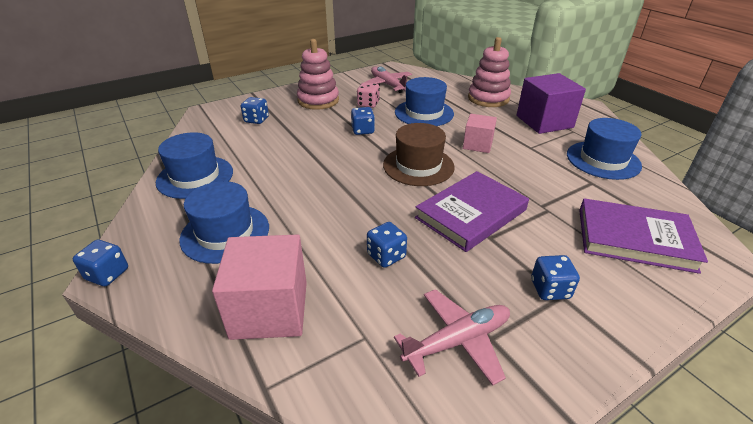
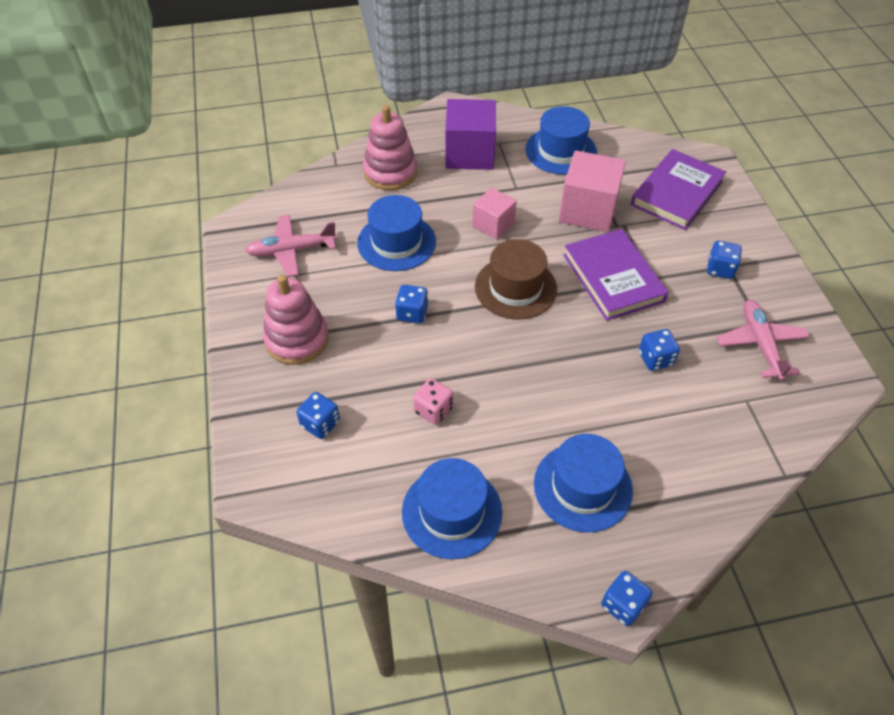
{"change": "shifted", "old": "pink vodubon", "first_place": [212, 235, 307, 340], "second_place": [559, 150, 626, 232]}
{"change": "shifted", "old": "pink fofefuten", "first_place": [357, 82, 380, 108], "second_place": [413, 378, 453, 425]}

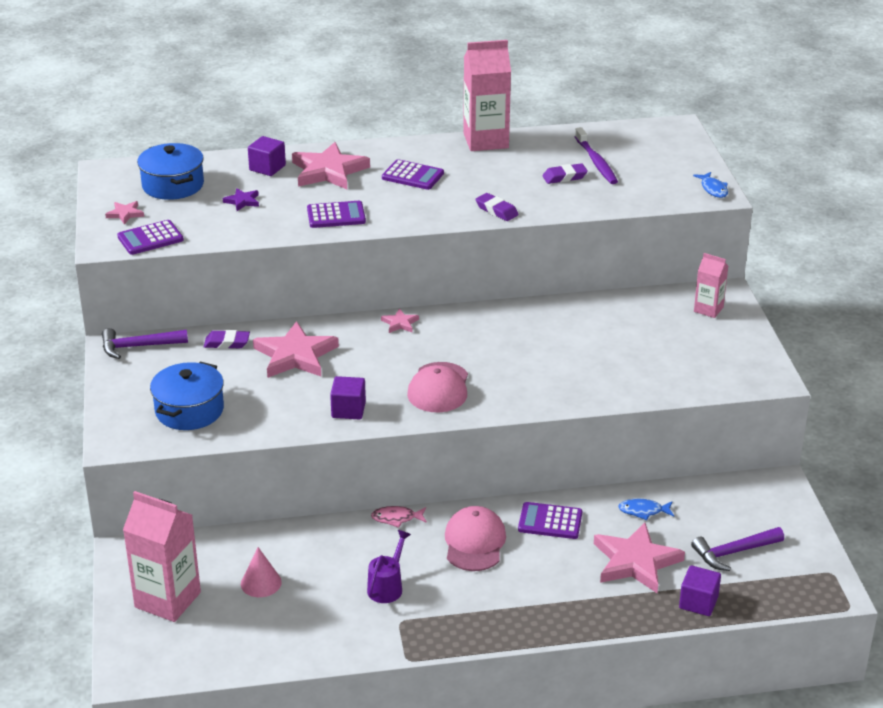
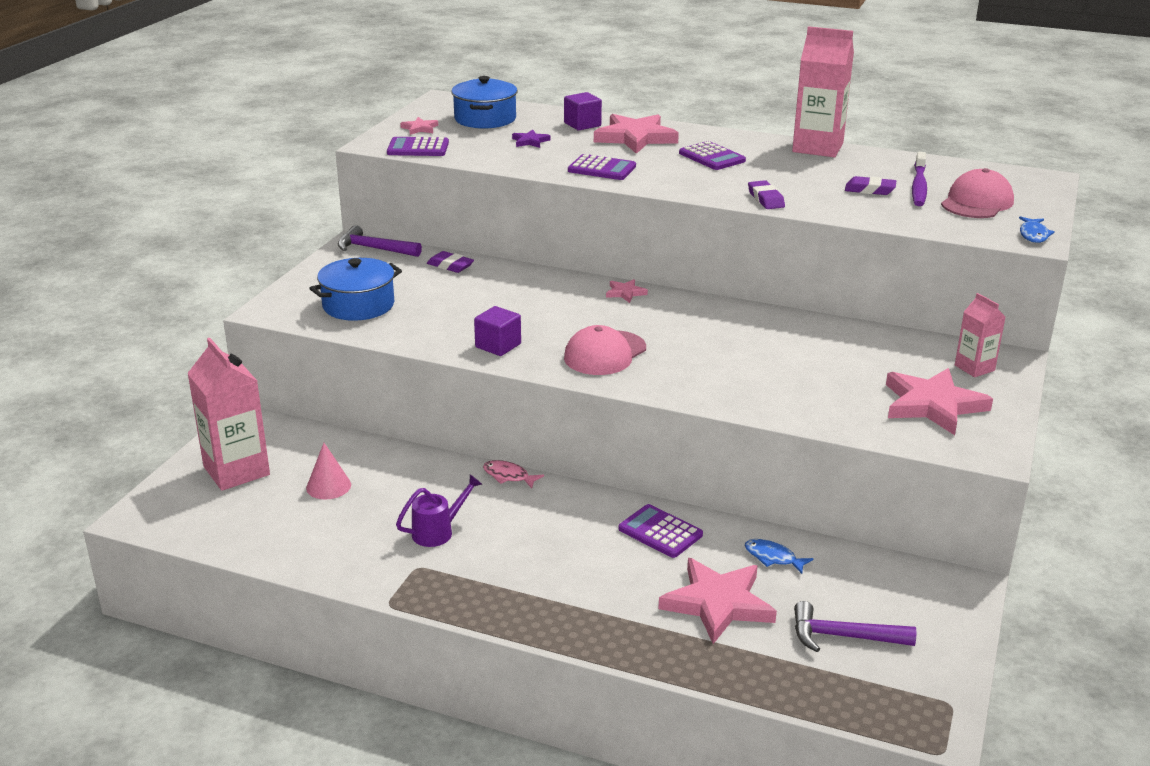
{"change": "shifted", "old": "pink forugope", "first_place": [253, 321, 339, 378], "second_place": [886, 368, 993, 435]}
{"change": "shifted", "old": "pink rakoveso", "first_place": [445, 506, 506, 571], "second_place": [941, 168, 1014, 218]}
{"change": "gone", "old": "purple vodubon", "first_place": [679, 565, 721, 616]}

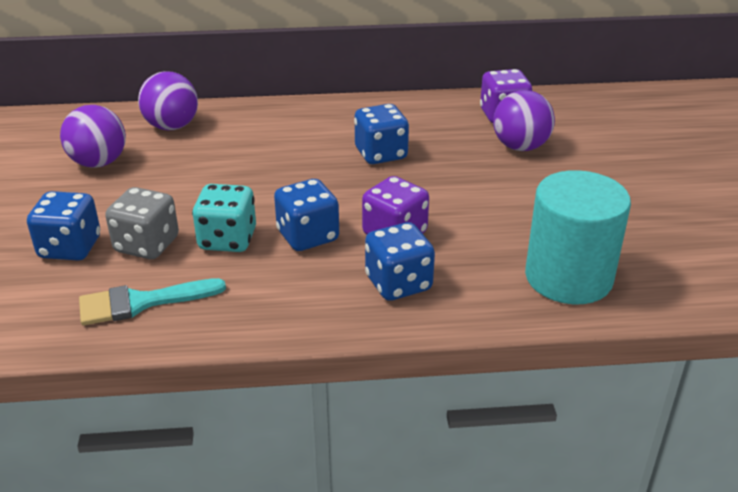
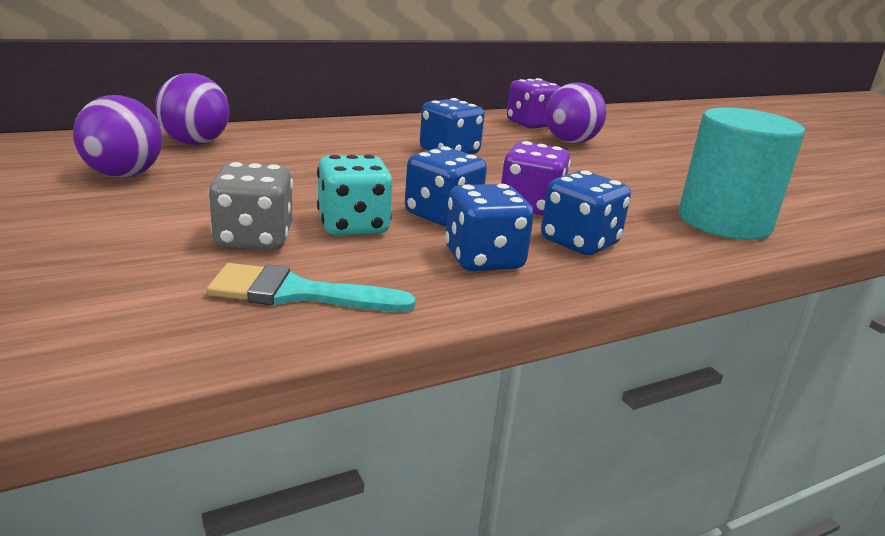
{"change": "shifted", "old": "blue fofefuten", "first_place": [27, 191, 100, 261], "second_place": [445, 184, 534, 271]}
{"change": "rotated", "old": "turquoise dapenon", "first_place": [79, 278, 226, 326], "second_place": [207, 263, 416, 312], "degrees": 45}

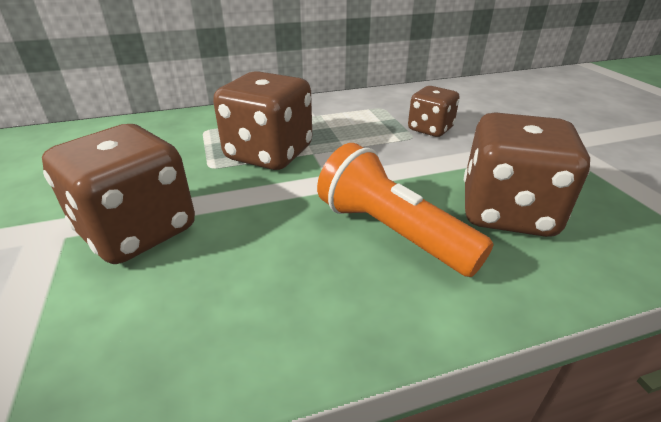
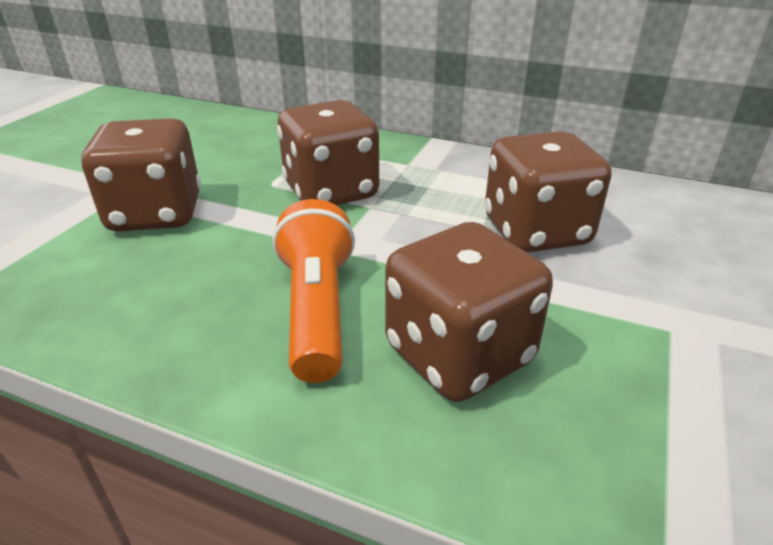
{"change": "scaled", "old": "brown fofefuten", "first_place": [408, 86, 460, 137], "second_place": [485, 131, 612, 253], "factor": 1.7}

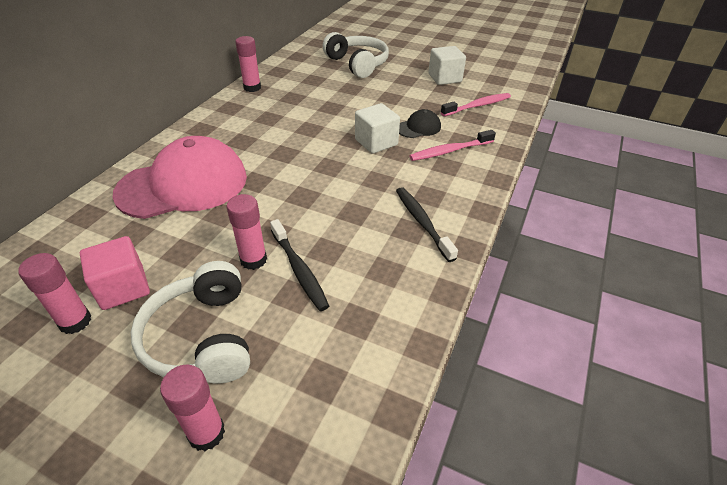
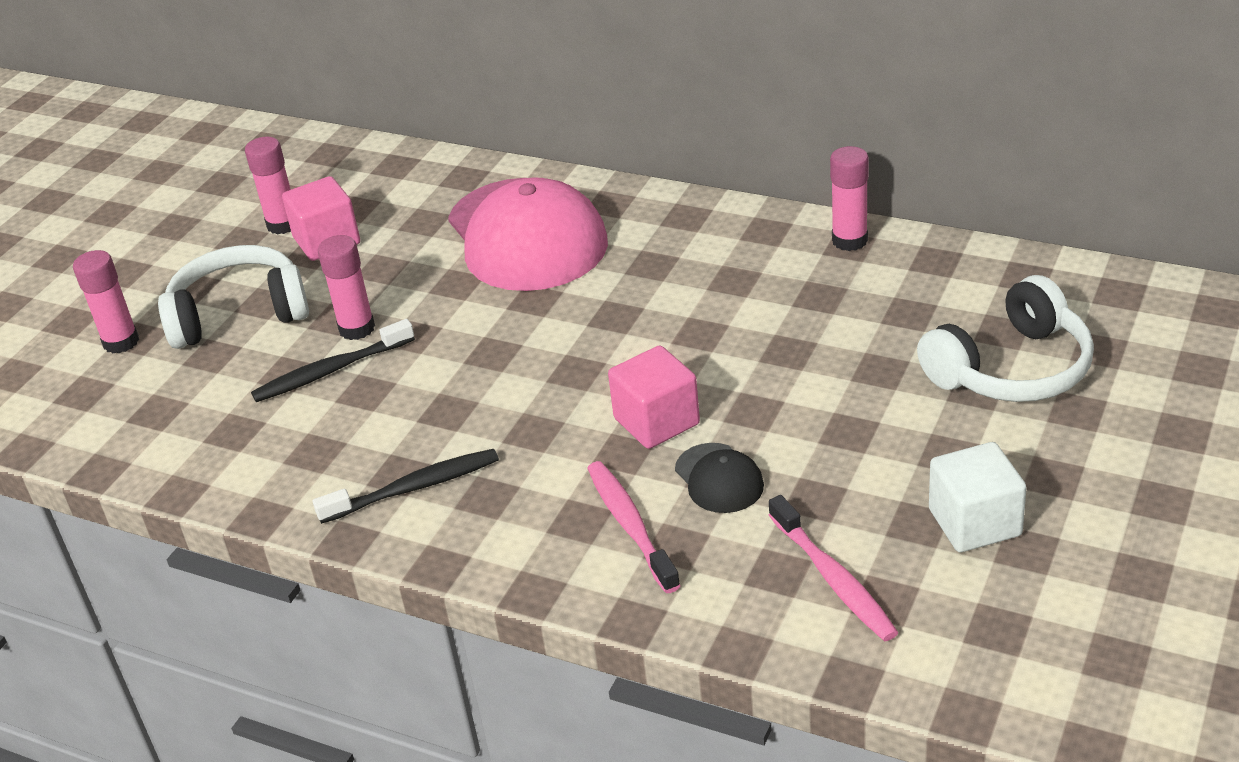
{"change": "repainted", "old": "white vodubon", "new": "pink vodubon", "first_place": [355, 103, 400, 154], "second_place": [608, 346, 700, 449]}

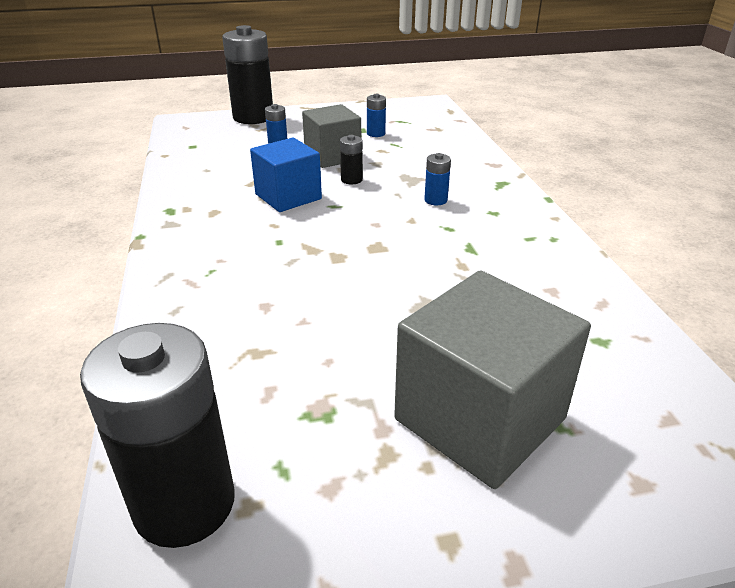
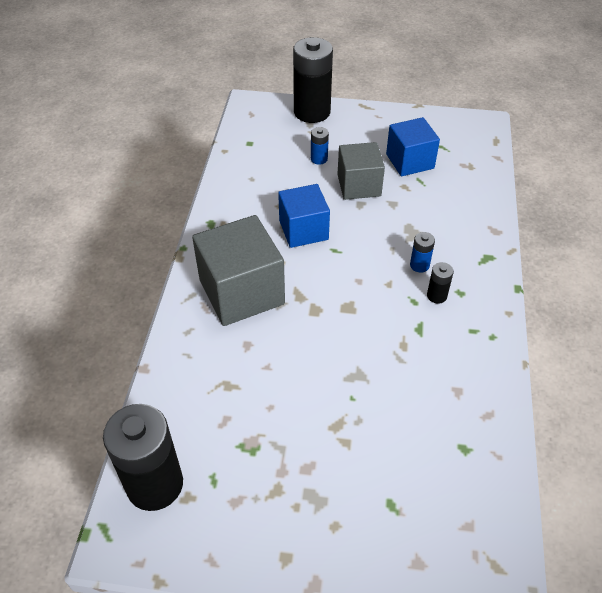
{"change": "shifted", "old": "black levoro", "first_place": [340, 135, 363, 184], "second_place": [427, 262, 454, 304]}
{"change": "swapped", "old": "blue levoro", "new": "blue vodubon", "first_place": [367, 94, 386, 137], "second_place": [386, 117, 440, 176]}
{"change": "shifted", "old": "grey vodubon", "first_place": [394, 270, 591, 489], "second_place": [192, 215, 285, 326]}

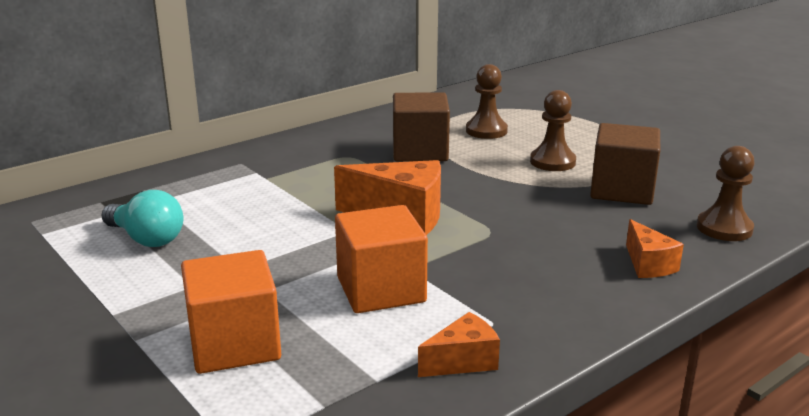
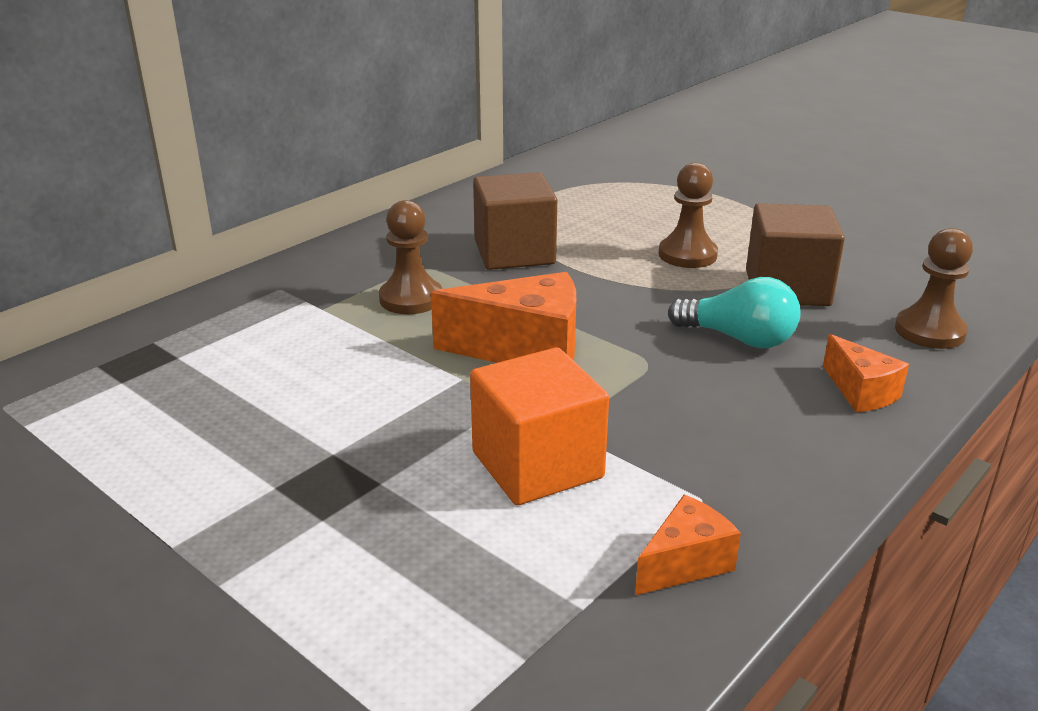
{"change": "shifted", "old": "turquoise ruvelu", "first_place": [102, 190, 183, 247], "second_place": [668, 277, 801, 348]}
{"change": "gone", "old": "orange vodubon", "first_place": [181, 250, 281, 374]}
{"change": "shifted", "old": "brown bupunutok", "first_place": [466, 64, 508, 139], "second_place": [379, 200, 442, 314]}

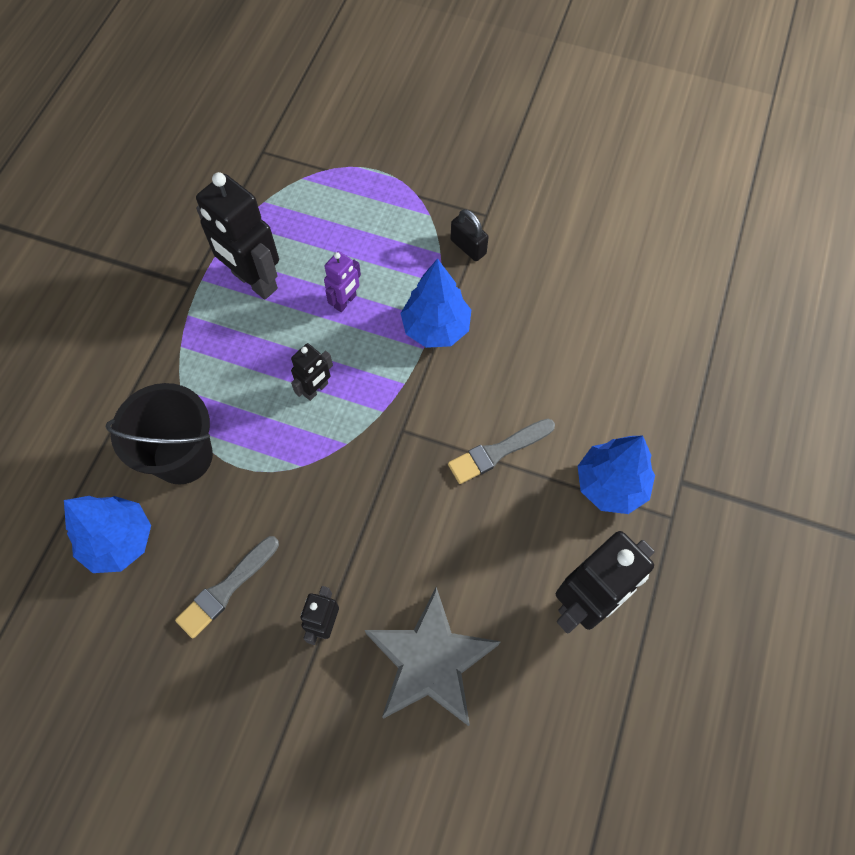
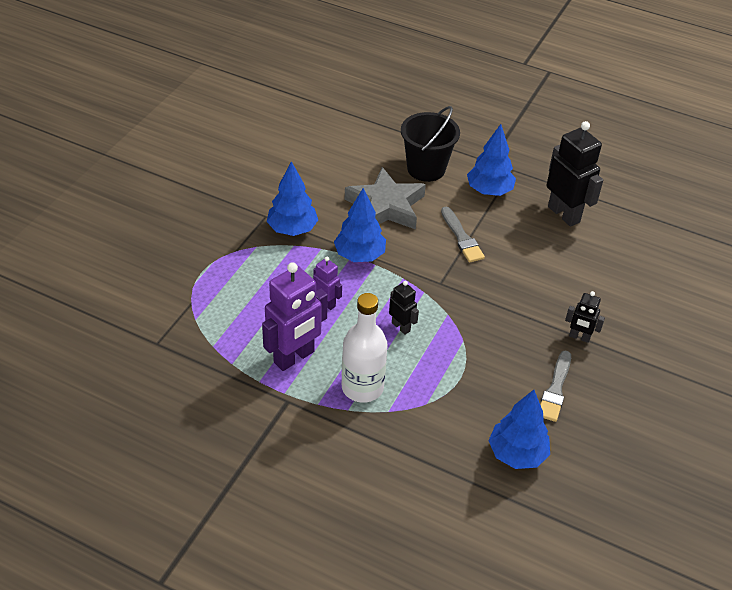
{"change": "shifted", "old": "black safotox", "first_place": [106, 383, 213, 485], "second_place": [401, 106, 460, 182]}
{"change": "rotated", "old": "grey dapenon", "first_place": [175, 536, 279, 638], "second_place": [540, 350, 571, 422], "degrees": 60}
{"change": "repainted", "old": "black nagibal", "new": "purple nagibal", "first_place": [196, 172, 279, 300], "second_place": [262, 262, 328, 371]}
{"change": "shifted", "old": "grey forugope", "first_place": [365, 587, 501, 726], "second_place": [345, 167, 426, 230]}
{"change": "swapped", "old": "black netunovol", "new": "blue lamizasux", "first_place": [451, 209, 488, 261], "second_place": [267, 161, 318, 236]}
{"change": "new", "new": "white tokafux", "second_place": [342, 293, 388, 403]}

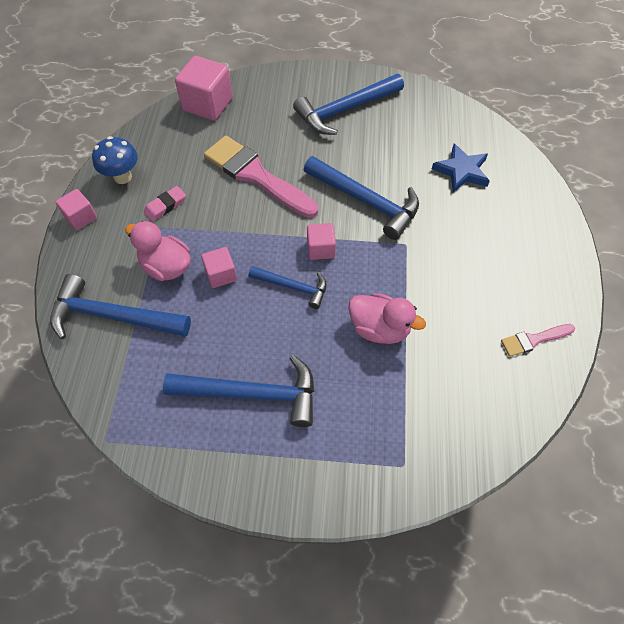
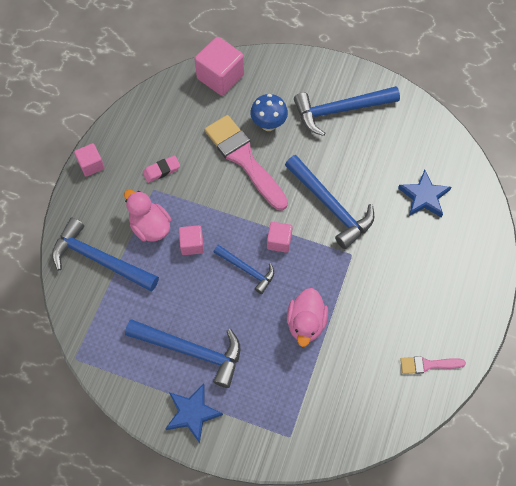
{"change": "shifted", "old": "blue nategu", "first_place": [92, 136, 138, 184], "second_place": [250, 94, 288, 131]}
{"change": "rotated", "old": "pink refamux", "first_place": [348, 293, 426, 344], "second_place": [287, 288, 328, 347], "degrees": 60}
{"change": "new", "new": "blue forugope", "second_place": [165, 384, 223, 443]}

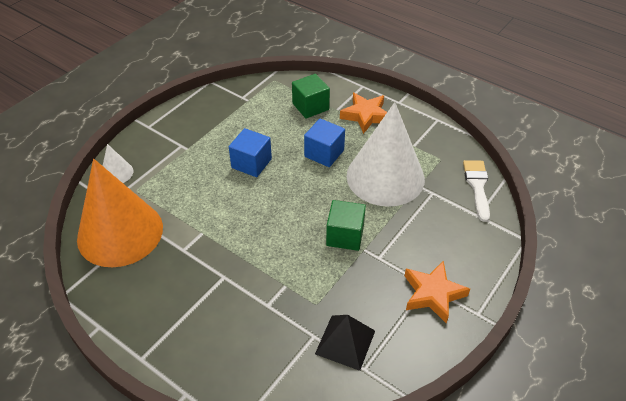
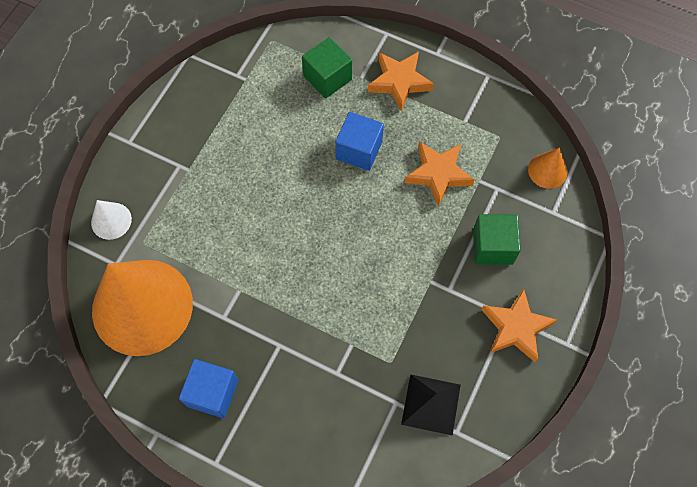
{"change": "shifted", "old": "blue vodubon", "first_place": [229, 128, 272, 177], "second_place": [179, 359, 238, 418]}
{"change": "shifted", "old": "green vodubon", "first_place": [326, 200, 366, 251], "second_place": [473, 214, 521, 265]}
{"change": "swapped", "old": "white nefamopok", "new": "orange forugope", "first_place": [347, 102, 425, 207], "second_place": [405, 142, 474, 207]}
{"change": "swapped", "old": "white dapenon", "new": "orange nefamopok", "first_place": [463, 160, 490, 222], "second_place": [528, 148, 567, 189]}

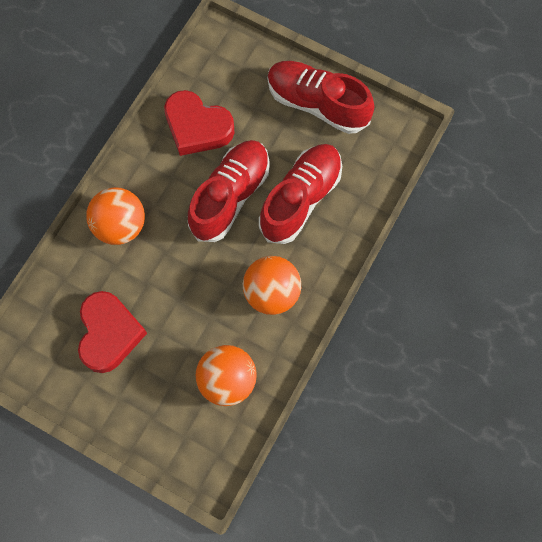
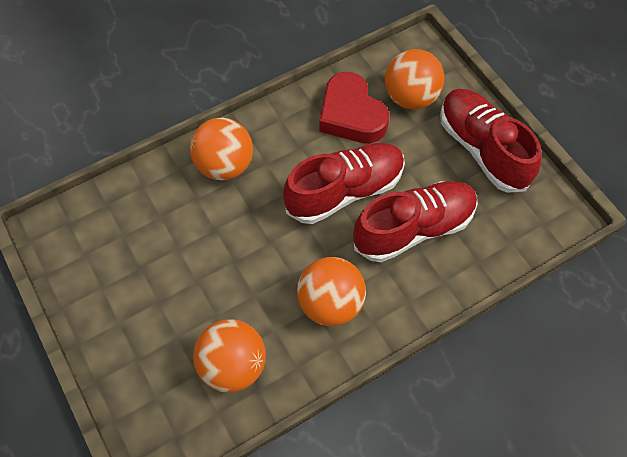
{"change": "gone", "old": "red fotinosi", "first_place": [78, 291, 147, 373]}
{"change": "new", "new": "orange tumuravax", "second_place": [385, 49, 444, 109]}

